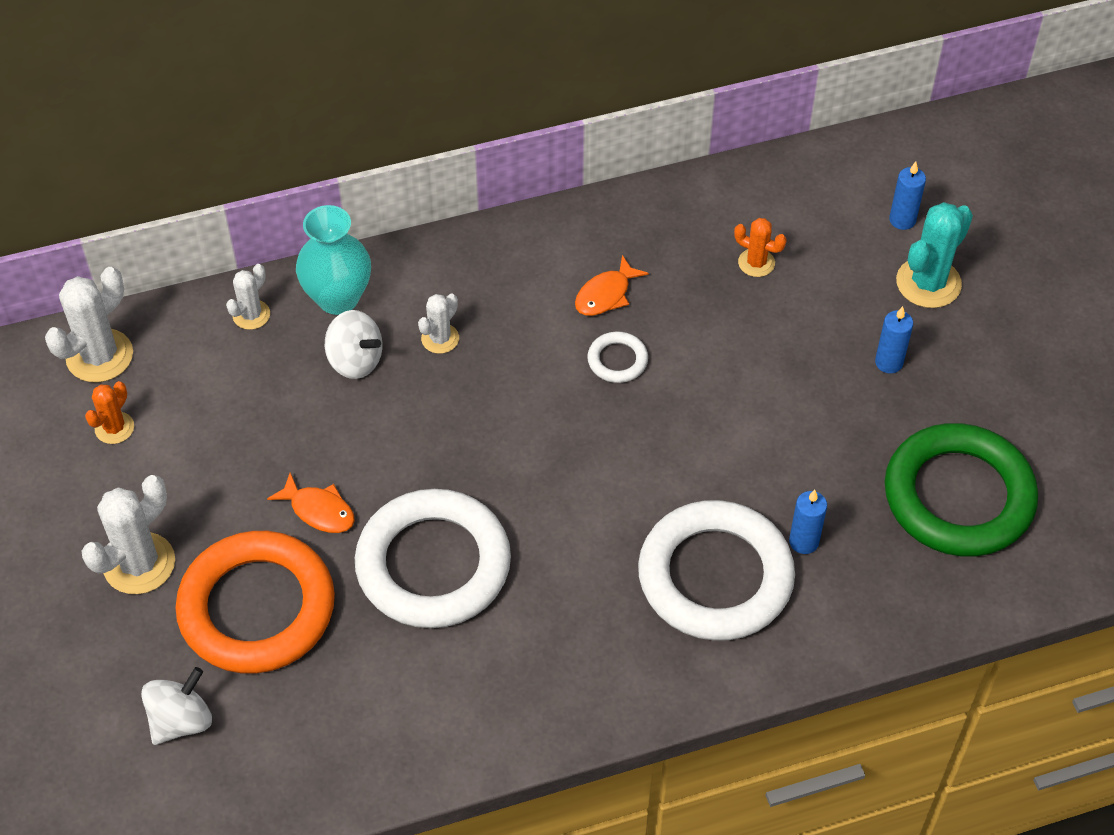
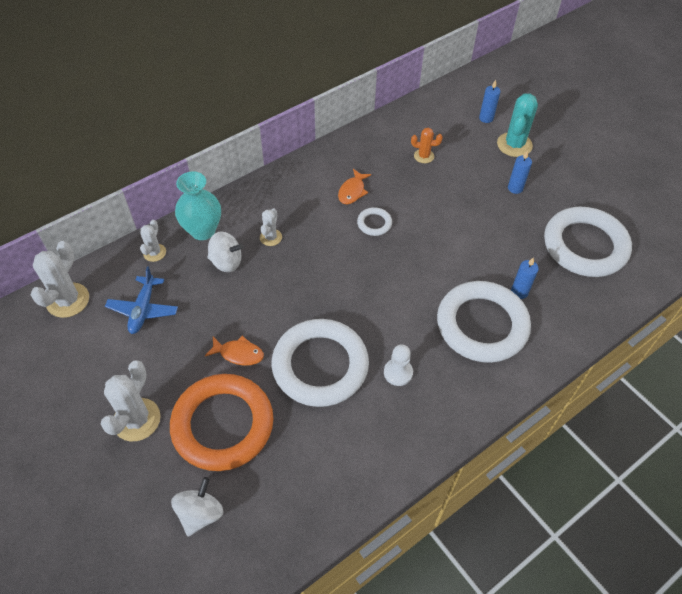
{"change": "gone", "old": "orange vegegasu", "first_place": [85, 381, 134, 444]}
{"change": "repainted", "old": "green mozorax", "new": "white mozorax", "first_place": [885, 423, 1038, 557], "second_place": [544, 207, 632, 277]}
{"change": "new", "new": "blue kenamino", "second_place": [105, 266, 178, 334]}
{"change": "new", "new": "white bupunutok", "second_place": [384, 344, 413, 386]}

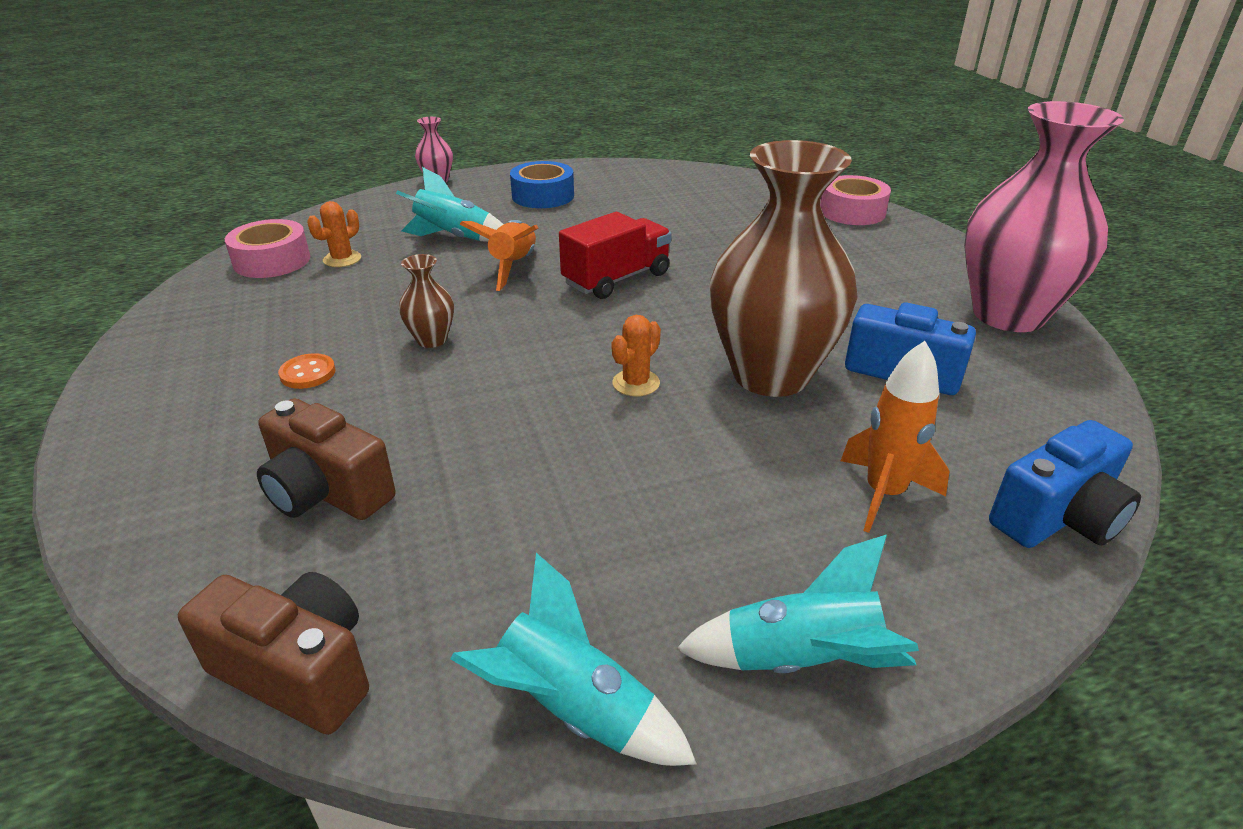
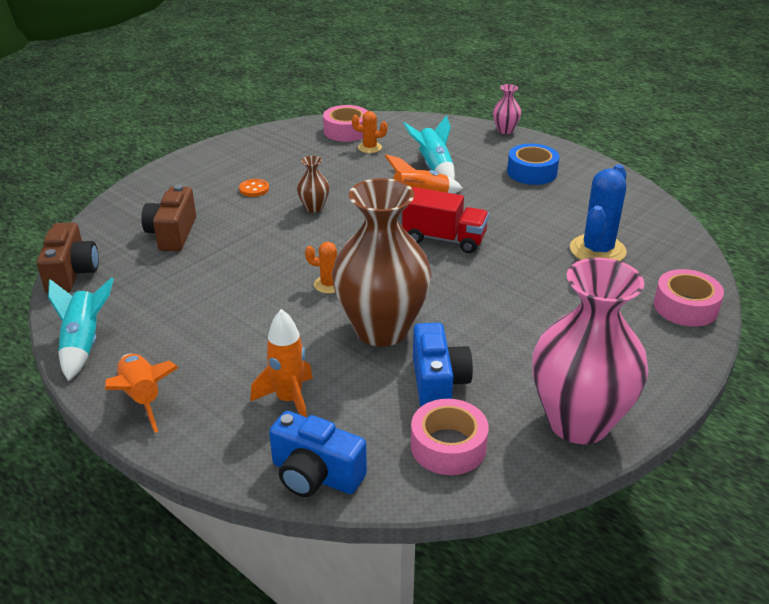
{"change": "repainted", "old": "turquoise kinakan", "new": "orange kinakan", "first_place": [676, 534, 919, 673], "second_place": [105, 354, 179, 433]}
{"change": "new", "new": "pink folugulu", "second_place": [411, 399, 488, 475]}
{"change": "new", "new": "blue vegegasu", "second_place": [570, 164, 627, 261]}

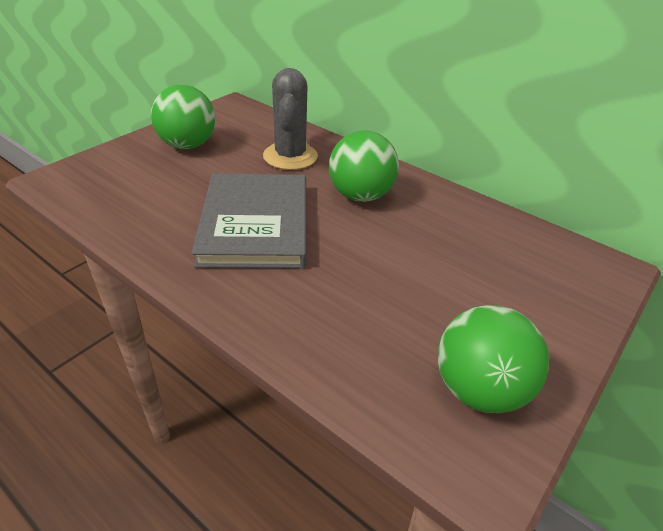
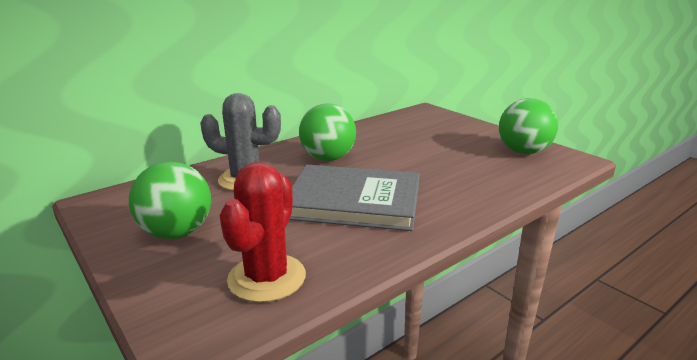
{"change": "new", "new": "red vegegasu", "second_place": [220, 162, 306, 303]}

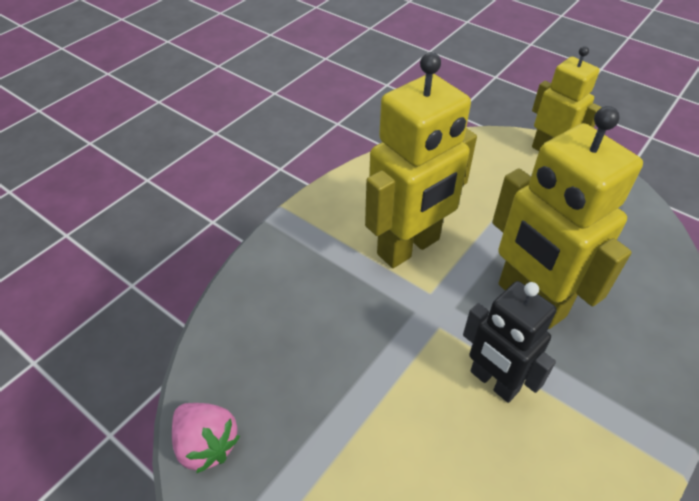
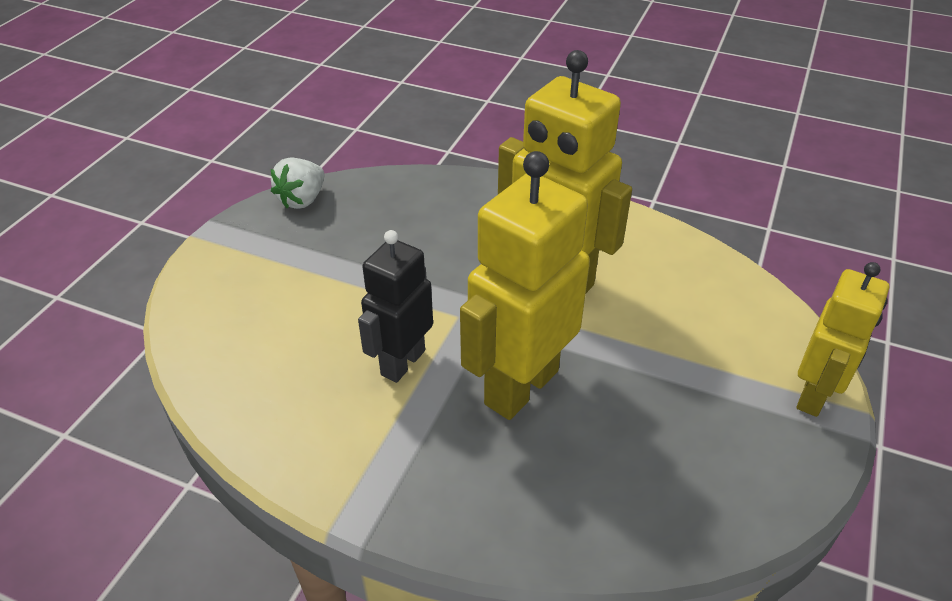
{"change": "repainted", "old": "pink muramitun", "new": "white muramitun", "first_place": [172, 403, 240, 474], "second_place": [271, 157, 324, 209]}

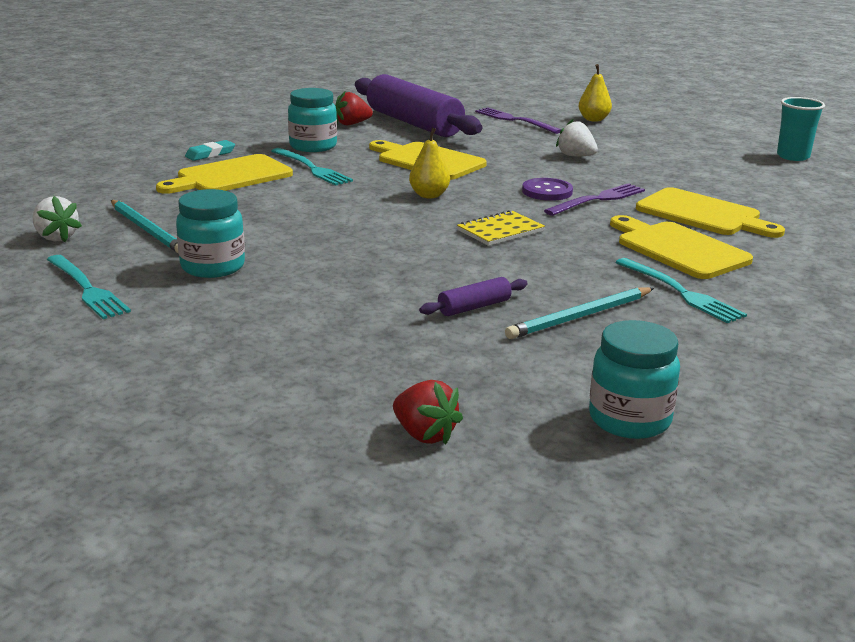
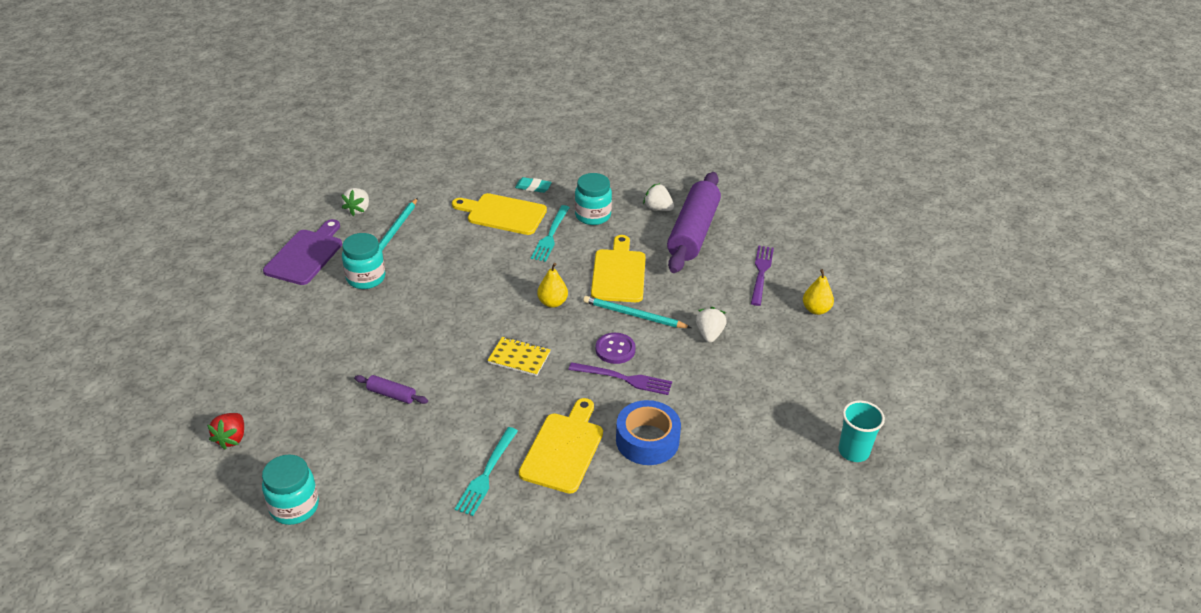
{"change": "swapped", "old": "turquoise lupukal", "new": "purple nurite", "first_place": [47, 255, 131, 319], "second_place": [263, 219, 342, 285]}
{"change": "repainted", "old": "red muramitun", "new": "white muramitun", "first_place": [335, 92, 373, 125], "second_place": [643, 183, 674, 211]}
{"change": "shifted", "old": "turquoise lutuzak", "first_place": [505, 287, 654, 339], "second_place": [583, 296, 691, 328]}
{"change": "swapped", "old": "yellow nurite", "new": "blue folugulu", "first_place": [636, 187, 785, 238], "second_place": [616, 400, 681, 465]}

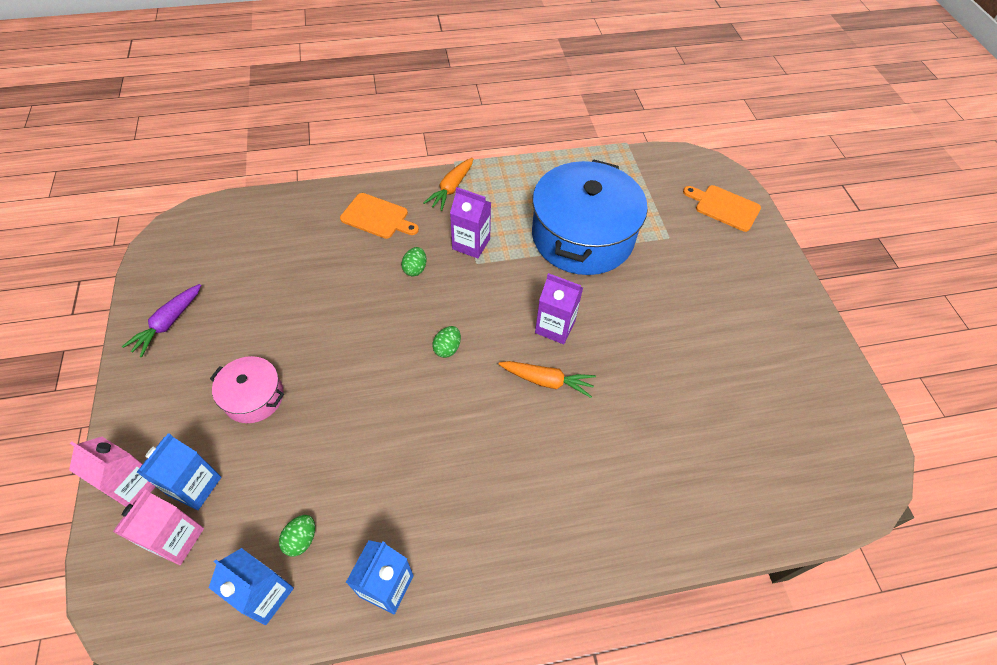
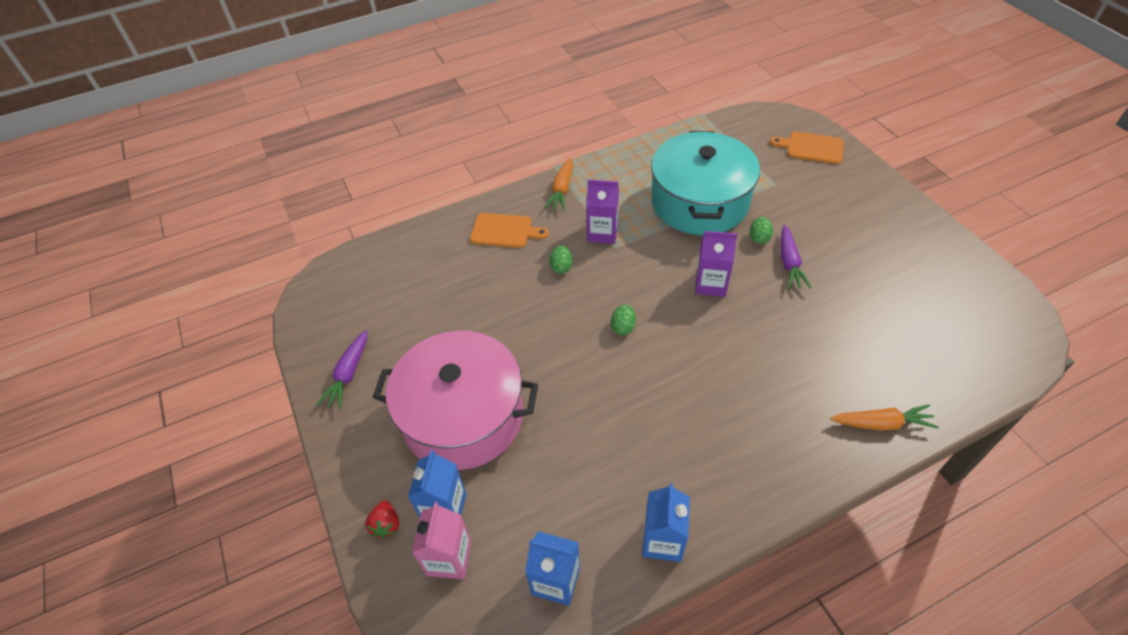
{"change": "swapped", "old": "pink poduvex", "new": "red muramitun", "first_place": [69, 437, 155, 507], "second_place": [365, 500, 399, 539]}
{"change": "scaled", "old": "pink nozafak", "first_place": [210, 356, 284, 423], "second_place": [373, 331, 538, 470], "factor": 2.09}
{"change": "shifted", "old": "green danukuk", "first_place": [279, 515, 315, 556], "second_place": [750, 217, 773, 244]}
{"change": "shifted", "old": "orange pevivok", "first_place": [499, 361, 596, 398], "second_place": [830, 404, 939, 430]}
{"change": "repainted", "old": "blue nozafak", "new": "turquoise nozafak", "first_place": [532, 160, 648, 275], "second_place": [651, 131, 760, 235]}
{"change": "new", "new": "purple pevivok", "second_place": [780, 225, 812, 289]}

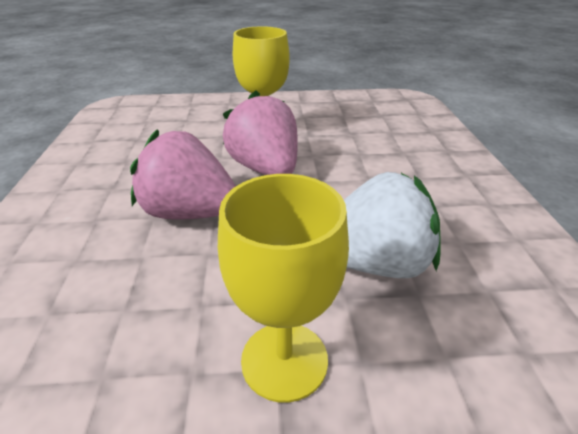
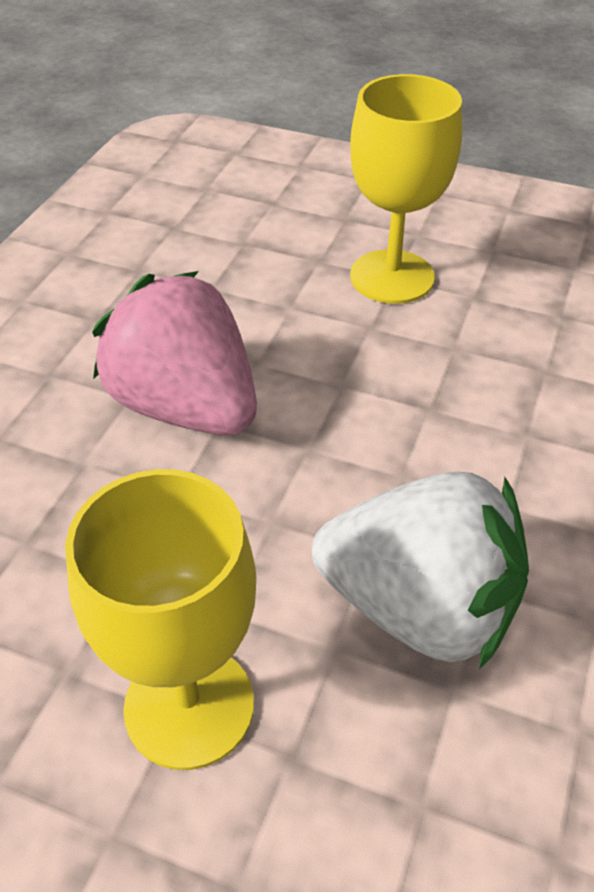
{"change": "gone", "old": "pink muramitun", "first_place": [223, 90, 298, 175]}

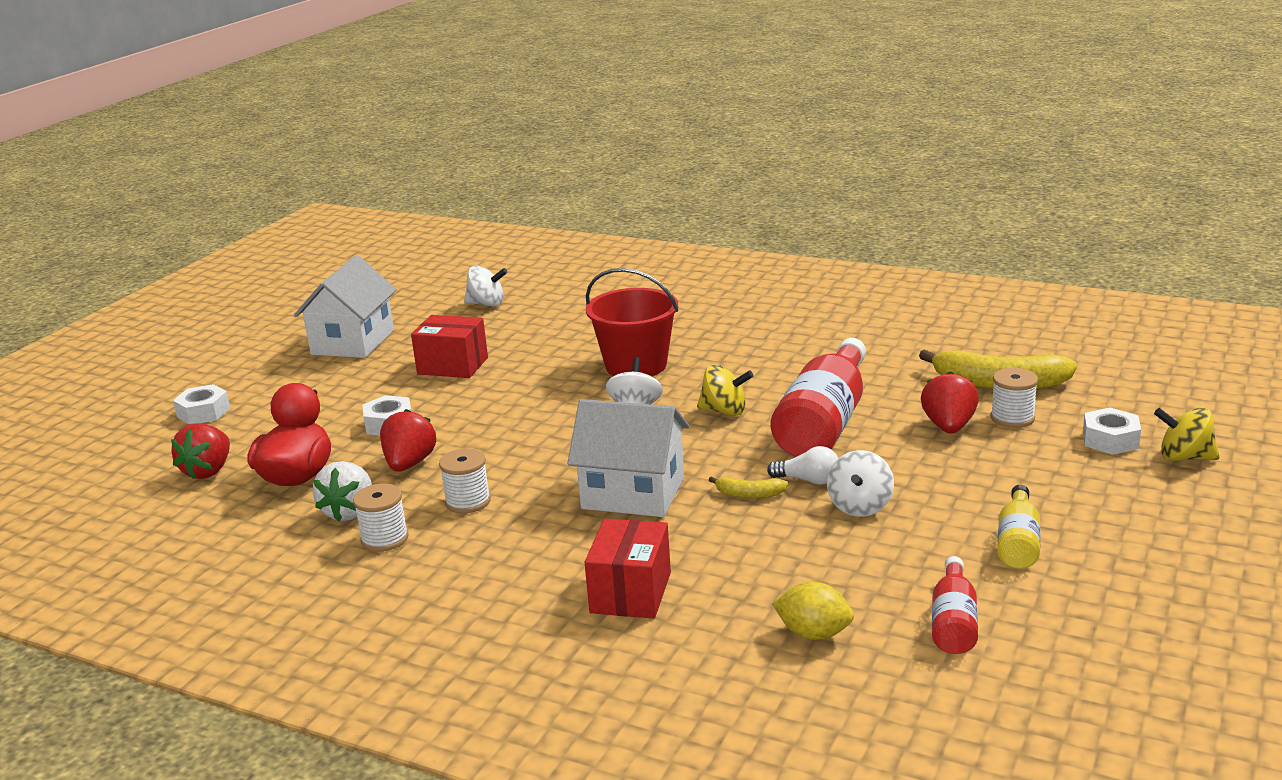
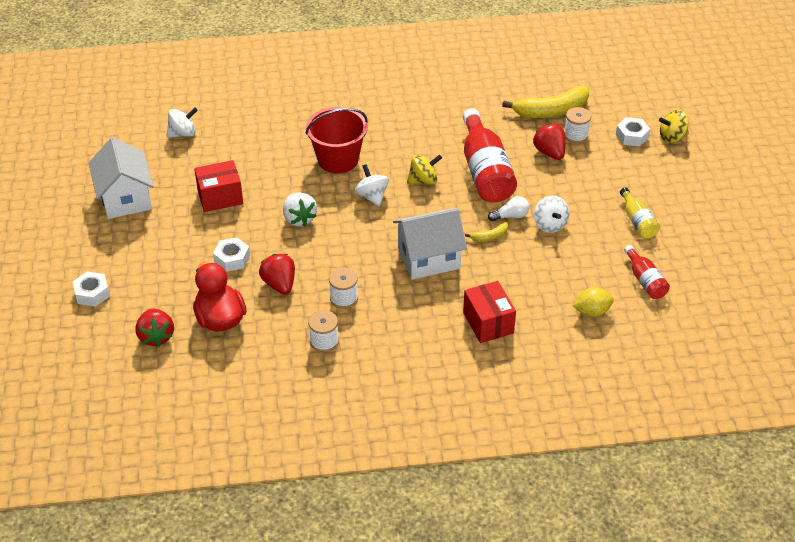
{"change": "shifted", "old": "white muramitun", "first_place": [313, 461, 372, 521], "second_place": [283, 192, 317, 227]}

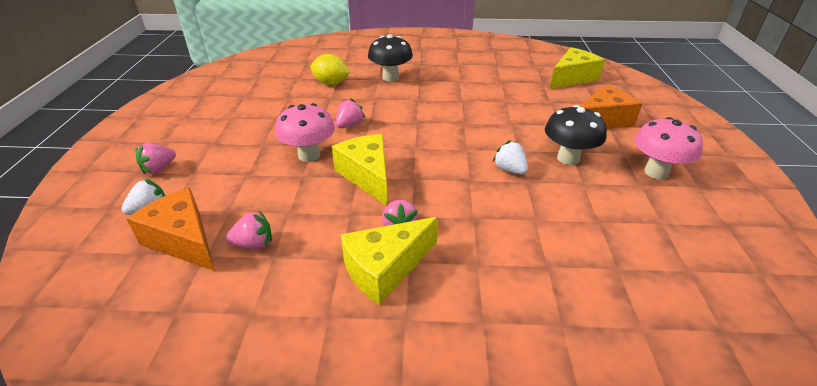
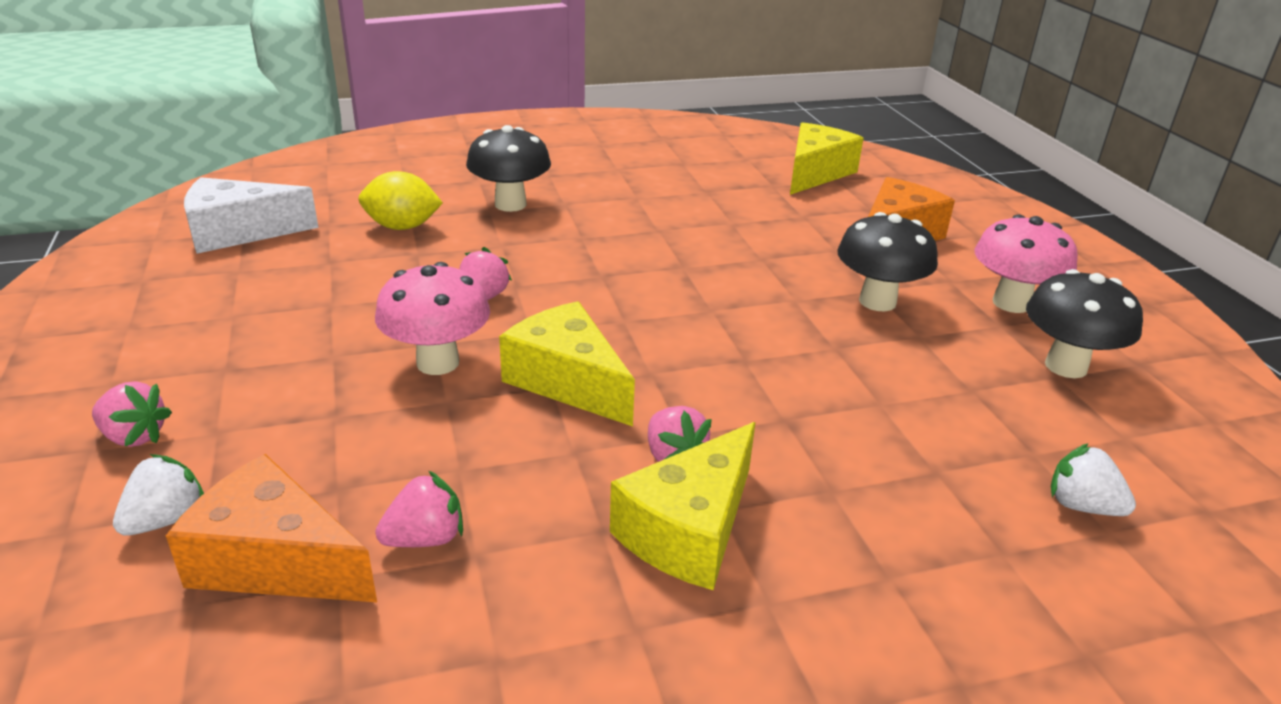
{"change": "rotated", "old": "pink muramitun", "first_place": [136, 143, 176, 174], "second_place": [92, 382, 172, 447], "degrees": -90}
{"change": "shifted", "old": "white muramitun", "first_place": [493, 140, 528, 175], "second_place": [1051, 443, 1136, 516]}
{"change": "new", "new": "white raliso", "second_place": [184, 177, 319, 254]}
{"change": "new", "new": "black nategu", "second_place": [1026, 269, 1143, 378]}

